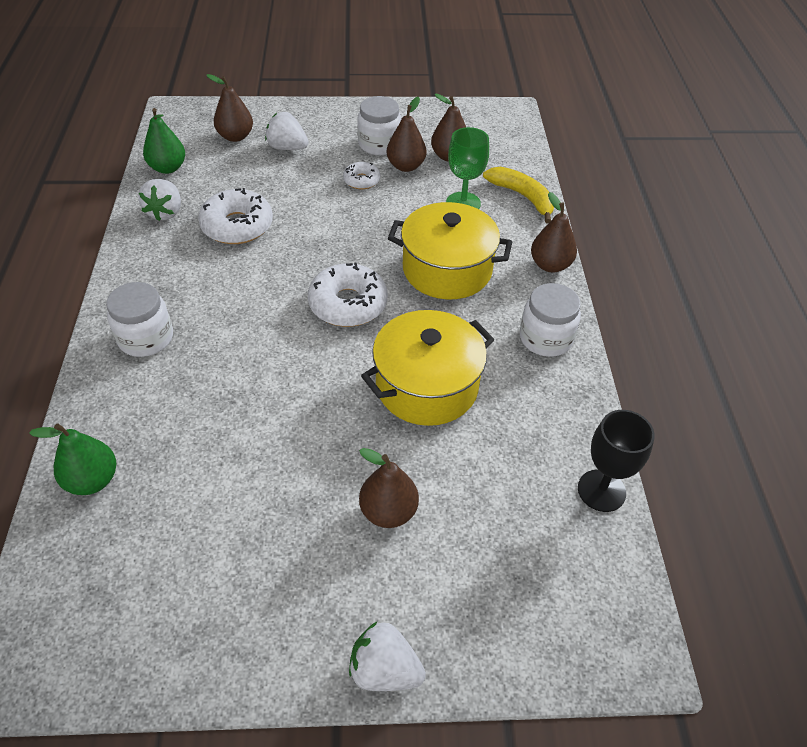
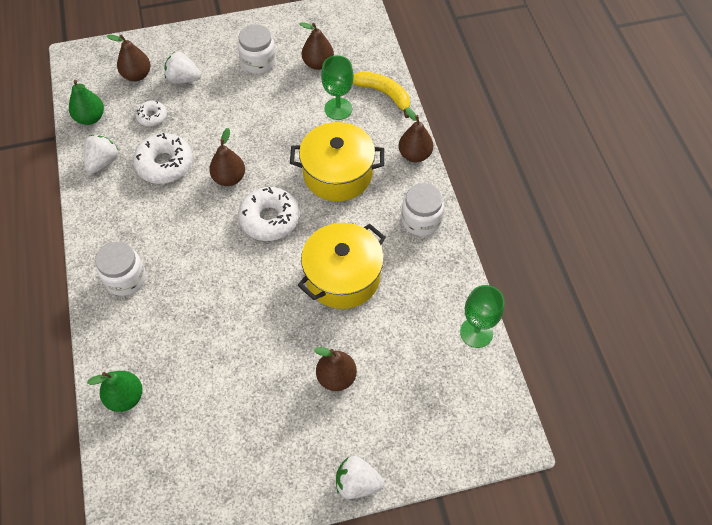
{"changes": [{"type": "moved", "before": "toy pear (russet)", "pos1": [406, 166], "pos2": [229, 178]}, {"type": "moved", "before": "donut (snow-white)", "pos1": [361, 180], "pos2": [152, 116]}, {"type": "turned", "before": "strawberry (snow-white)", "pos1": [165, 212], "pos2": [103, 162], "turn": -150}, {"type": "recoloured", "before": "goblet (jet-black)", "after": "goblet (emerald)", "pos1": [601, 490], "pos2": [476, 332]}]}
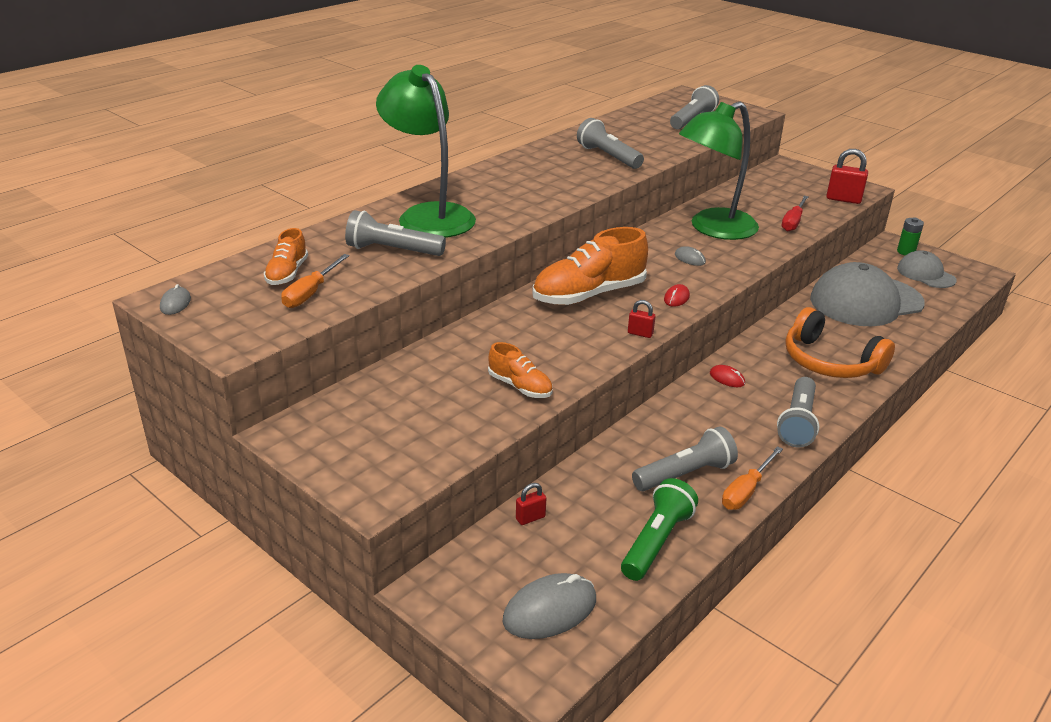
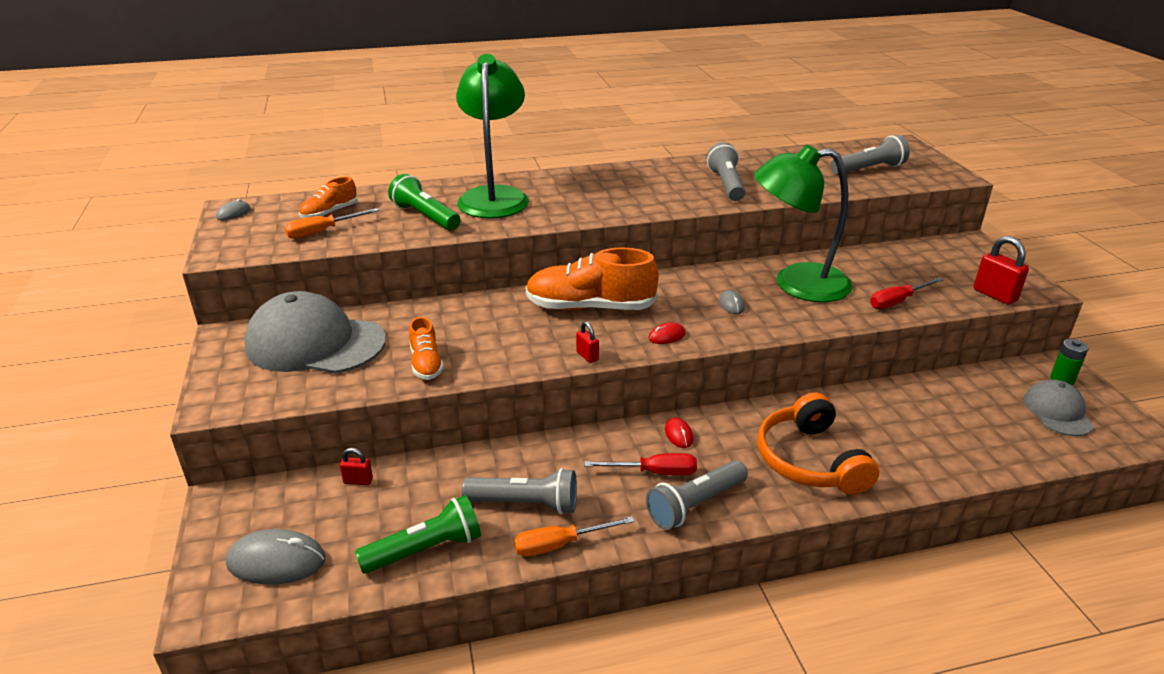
{"changes": [{"type": "recoloured", "before": "flashlight (ash-grey)", "after": "flashlight (emerald)", "pos1": [392, 250], "pos2": [425, 216]}, {"type": "moved", "before": "cap (ash-grey)", "pos1": [866, 301], "pos2": [315, 343]}, {"type": "added", "after": "screwdriver (crimson)", "pos2": [654, 472]}]}
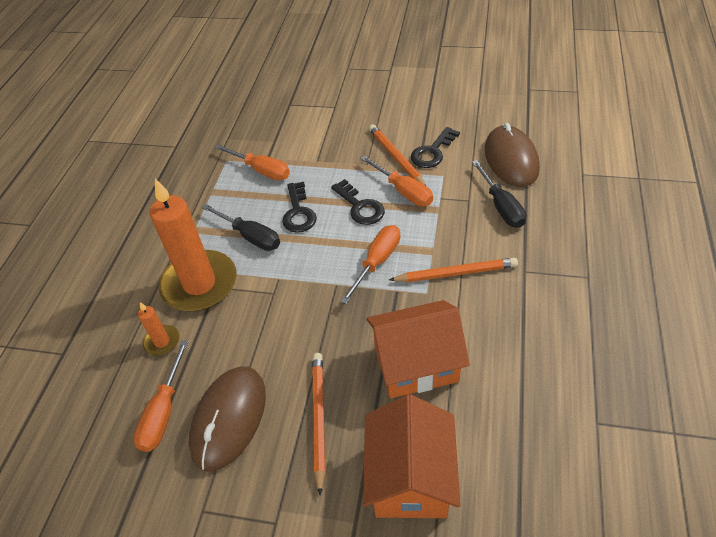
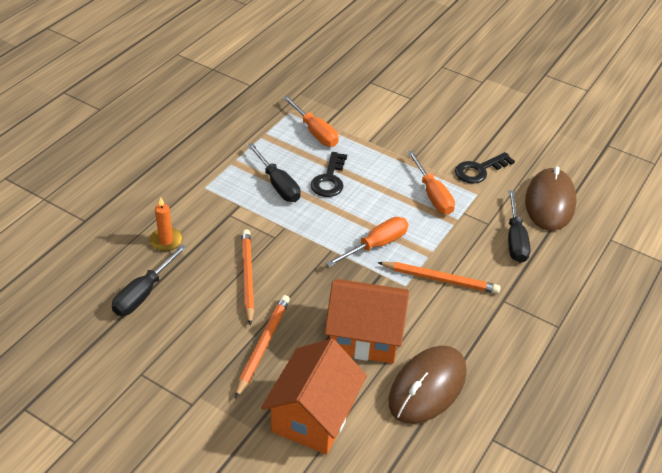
{"changes": [{"type": "moved", "before": "pencil (bright orange)", "pos1": [396, 158], "pos2": [247, 277]}, {"type": "removed", "before": "pillar candle (bright orange)", "pos1": [199, 284]}, {"type": "removed", "before": "latchkey (jet-black)", "pos1": [360, 207]}, {"type": "recoloured", "before": "screwdriver (bright orange)", "after": "screwdriver (jet-black)", "pos1": [163, 412], "pos2": [143, 293]}, {"type": "moved", "before": "PC mouse (russet)", "pos1": [229, 418], "pos2": [427, 387]}]}
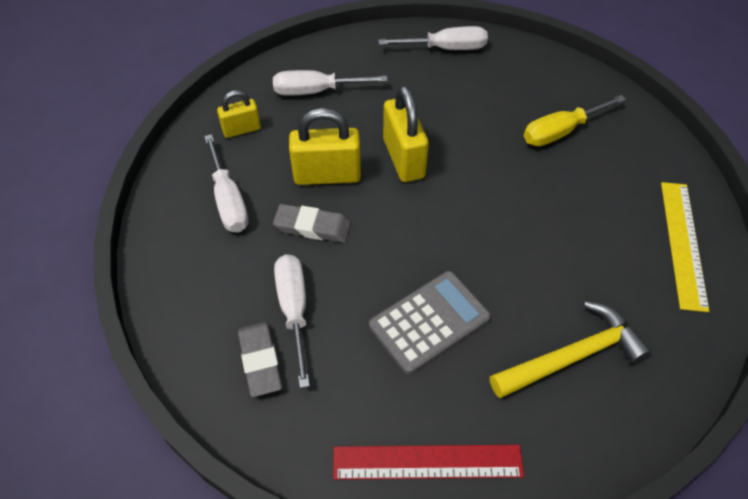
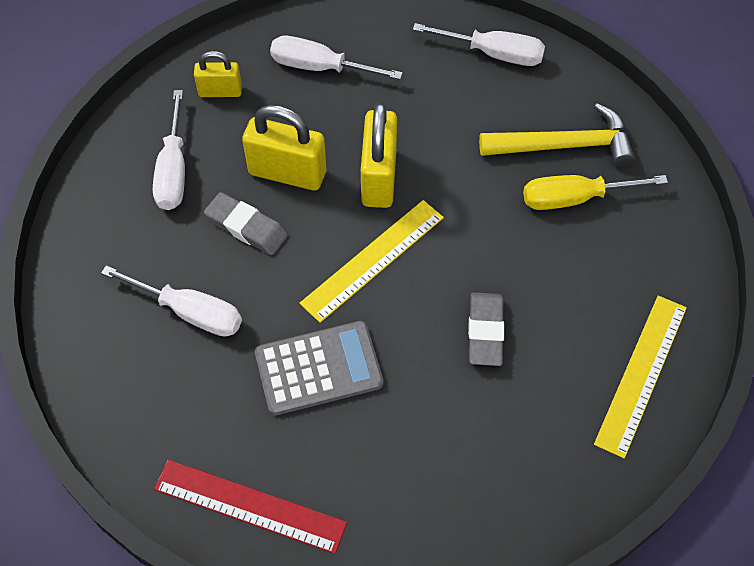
{"changes": [{"type": "turned", "before": "screwdriver (snow-white)", "pos1": [294, 311], "pos2": [189, 312], "turn": 105}, {"type": "moved", "before": "claw hammer (golden)", "pos1": [572, 356], "pos2": [564, 145]}, {"type": "moved", "before": "gum eraser (ash-grey)", "pos1": [260, 361], "pos2": [485, 331]}, {"type": "added", "after": "ruler (golden)", "pos2": [372, 259]}]}
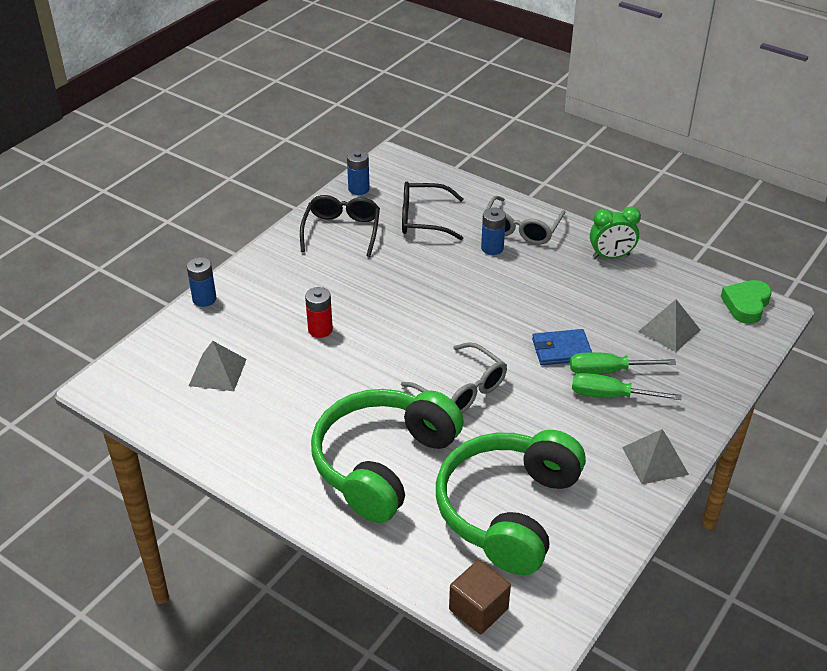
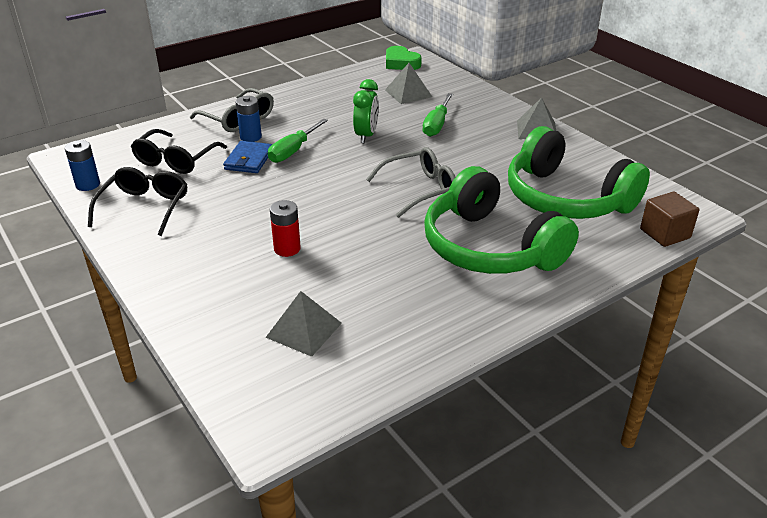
{"changes": [{"type": "turned", "before": "spectacles (jet-black)", "pos1": [342, 231], "pos2": [145, 207], "turn": 75}, {"type": "moved", "before": "bedside clock (emerald)", "pos1": [611, 256], "pos2": [366, 136]}, {"type": "removed", "before": "battery (cobalt)", "pos1": [204, 299]}, {"type": "moved", "before": "billfold (cobalt)", "pos1": [561, 350], "pos2": [249, 160]}, {"type": "moved", "before": "screwdriver (emerald)", "pos1": [611, 396], "pos2": [293, 151]}]}
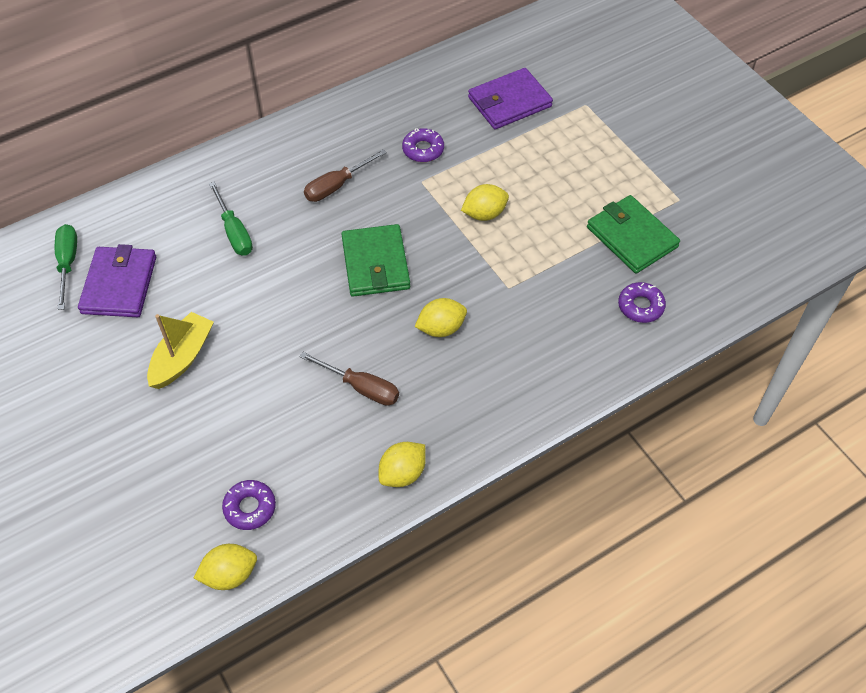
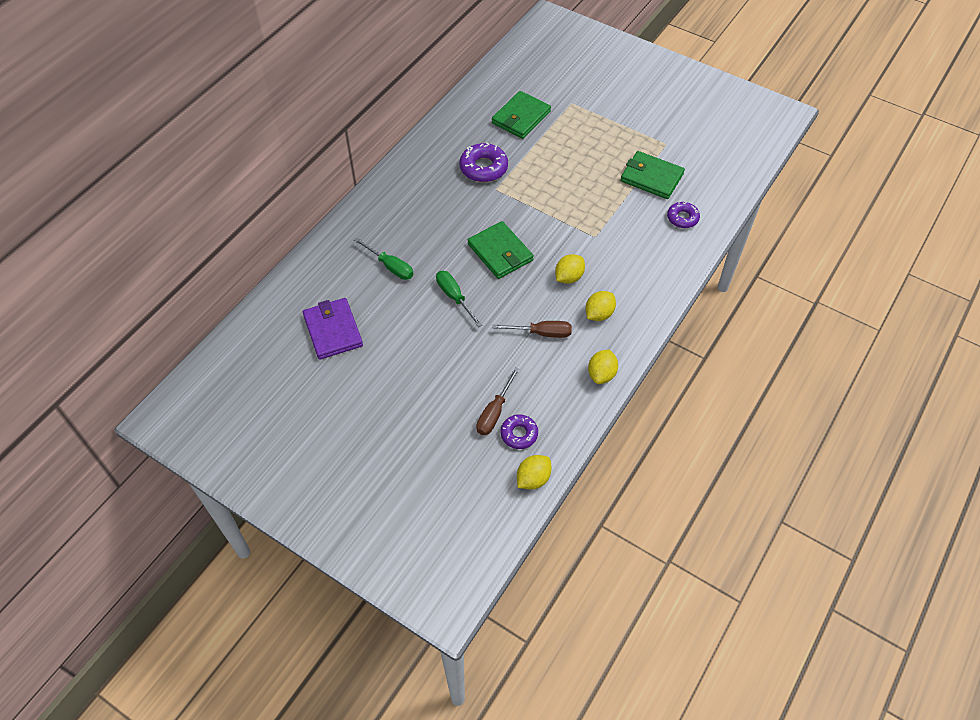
{"changes": [{"type": "recoloured", "before": "billfold (royal purple)", "after": "billfold (emerald)", "pos1": [509, 102], "pos2": [521, 117]}, {"type": "resized", "before": "donut (royal purple)", "pos1": [423, 149], "pos2": [483, 168], "scale": 1.57}, {"type": "moved", "before": "screwdriver (russet)", "pos1": [337, 186], "pos2": [494, 412]}, {"type": "moved", "before": "toy lemon (golden)", "pos1": [484, 214], "pos2": [599, 314]}, {"type": "moved", "before": "screwdriver (emerald)", "pos1": [68, 263], "pos2": [454, 297]}, {"type": "removed", "before": "toy boat (golden)", "pos1": [182, 357]}]}
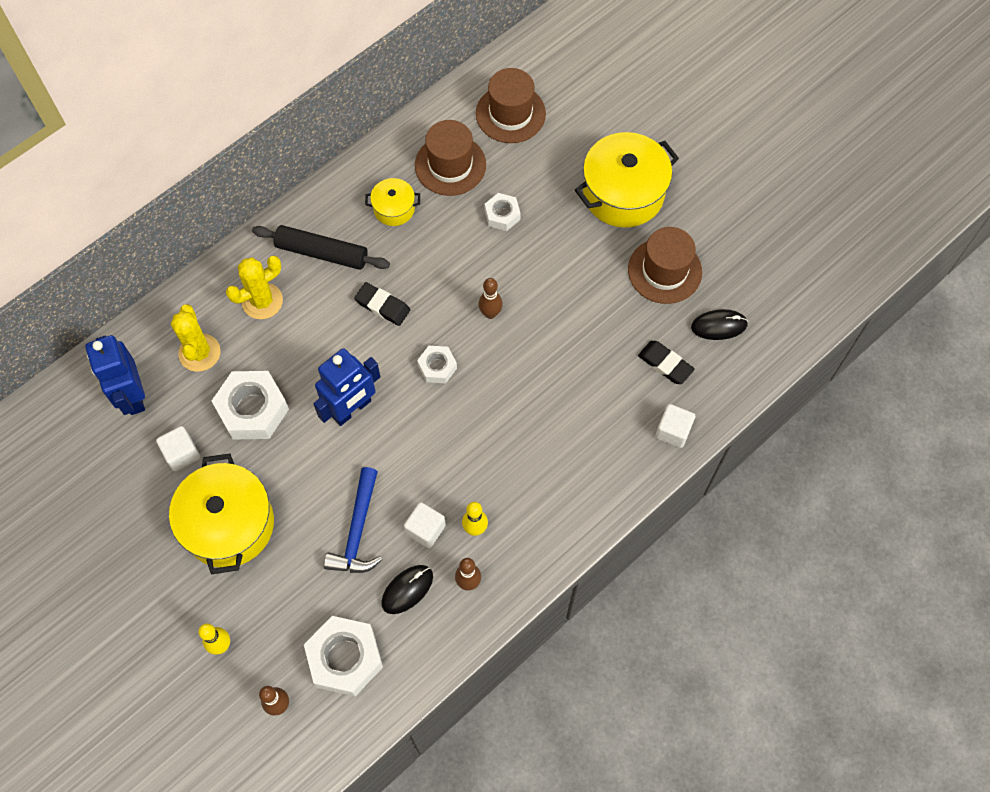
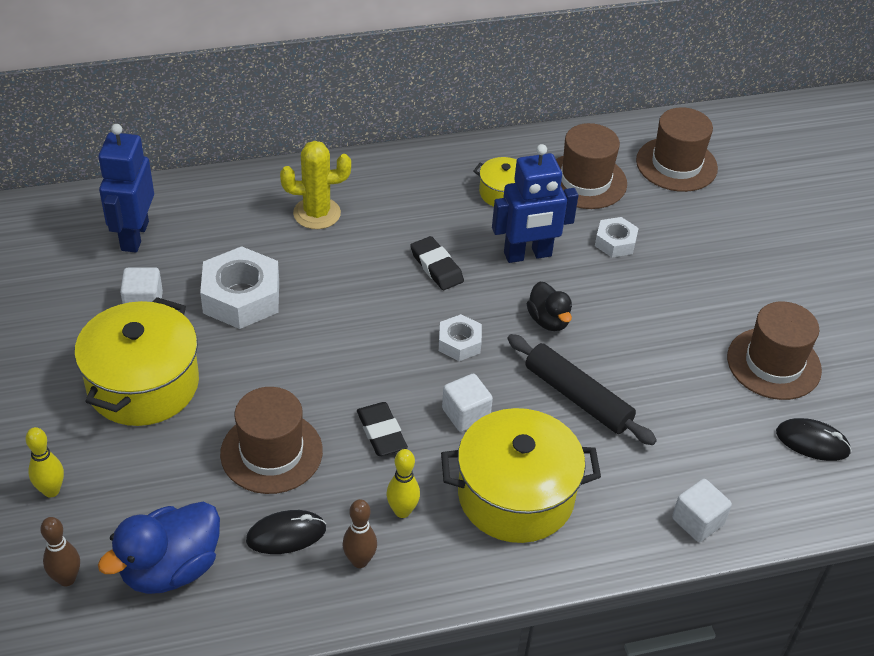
{"changes": [{"type": "moved", "before": "stockpot (golden)", "pos1": [623, 193], "pos2": [515, 495]}, {"type": "moved", "before": "pastry roller (jet-black)", "pos1": [322, 252], "pos2": [578, 397]}, {"type": "replaced", "before": "tenpin (russet)", "after": "toy duck (jet-black)", "pos1": [490, 313], "pos2": [548, 320]}, {"type": "removed", "before": "cactus (golden)", "pos1": [199, 353]}, {"type": "moved", "before": "gum eraser (jet-black)", "pos1": [665, 364], "pos2": [381, 432]}, {"type": "moved", "before": "toy robot (cobalt)", "pos1": [352, 409], "pos2": [527, 255]}, {"type": "replaced", "before": "claw hammer (cobalt)", "after": "tall hat (russet)", "pos1": [357, 531], "pos2": [271, 452]}, {"type": "moved", "before": "cube (snow-white)", "pos1": [425, 529], "pos2": [465, 414]}, {"type": "replaced", "before": "nut (snow-white)", "after": "toy duck (cobalt)", "pos1": [345, 658], "pos2": [170, 568]}]}
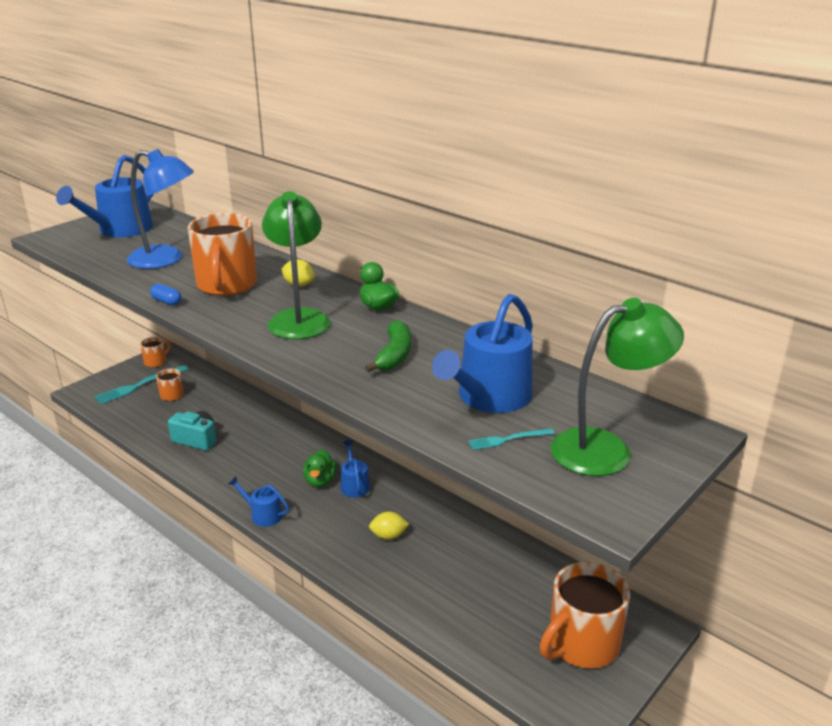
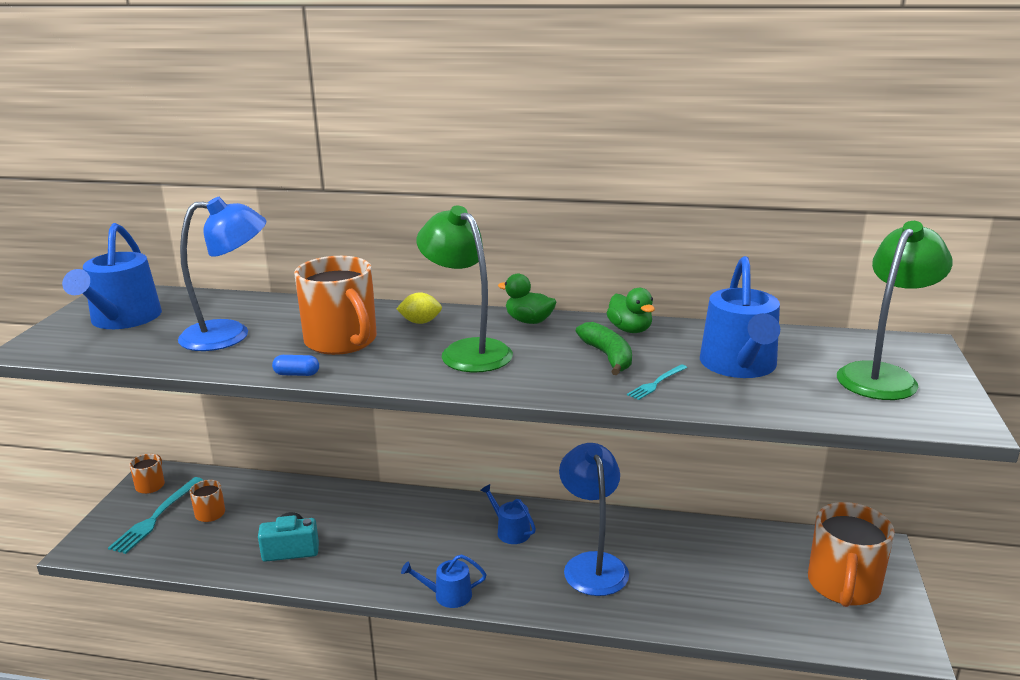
{"changes": [{"type": "moved", "before": "table fork (turquoise)", "pos1": [508, 439], "pos2": [656, 383]}, {"type": "moved", "before": "toy duck (emerald)", "pos1": [320, 481], "pos2": [630, 330]}, {"type": "replaced", "before": "toy lemon (golden)", "after": "reading lamp (cobalt)", "pos1": [388, 536], "pos2": [592, 564]}]}
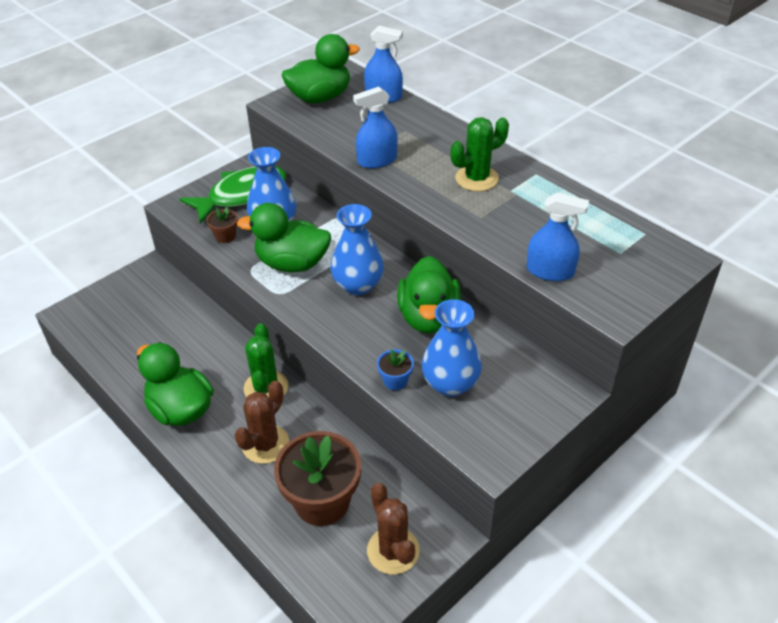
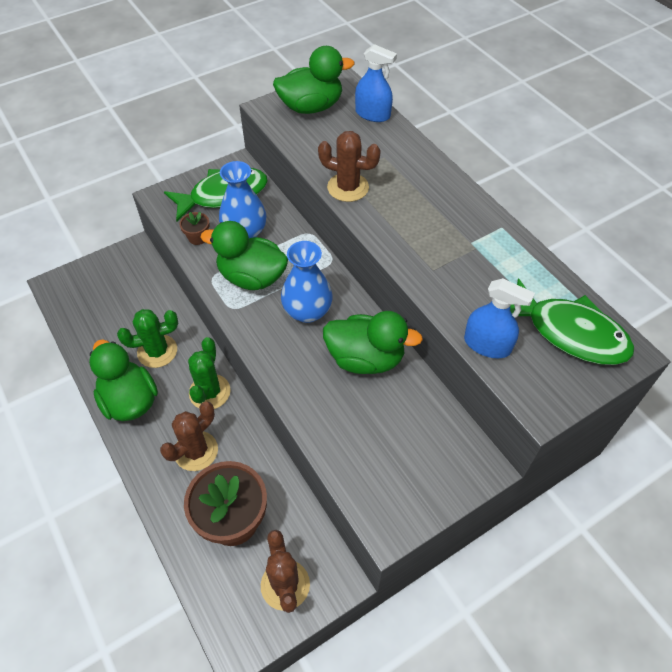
{"changes": [{"type": "replaced", "before": "sprayer (cobalt)", "after": "cactus (russet)", "pos1": [377, 160], "pos2": [348, 187]}, {"type": "moved", "before": "cactus (emerald)", "pos1": [477, 178], "pos2": [157, 351]}, {"type": "turned", "before": "toy duck (emerald)", "pos1": [428, 317], "pos2": [365, 358], "turn": -90}, {"type": "removed", "before": "flower vase (cobalt)", "pos1": [450, 384]}, {"type": "removed", "before": "potted plant (cobalt)", "pos1": [395, 381]}, {"type": "added", "after": "fish (emerald)", "pos2": [569, 332]}]}
